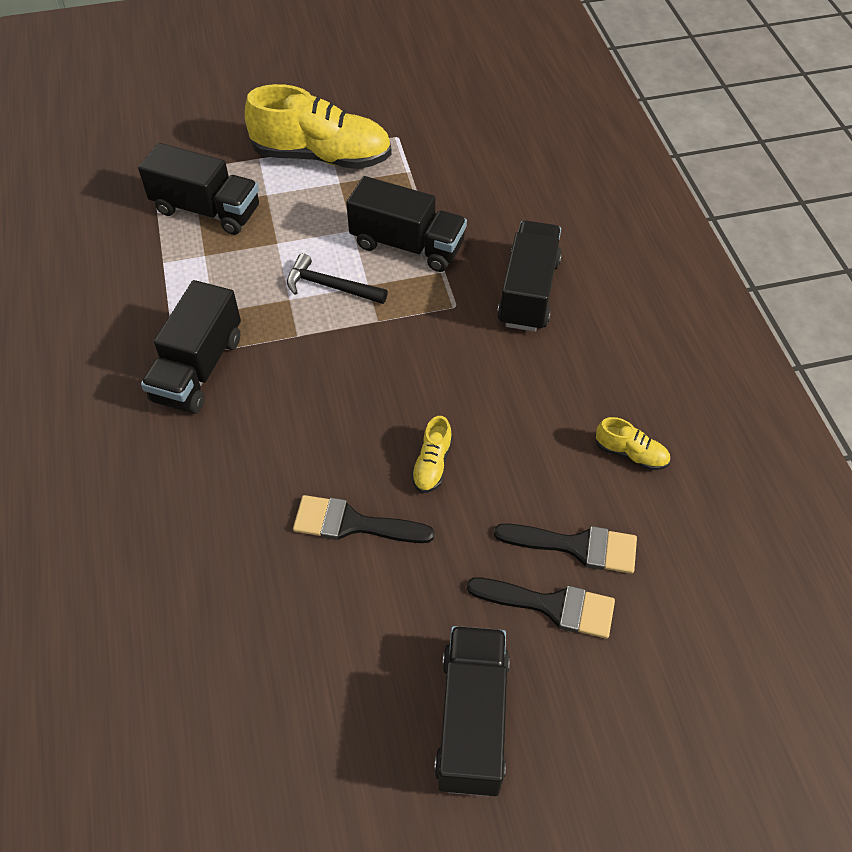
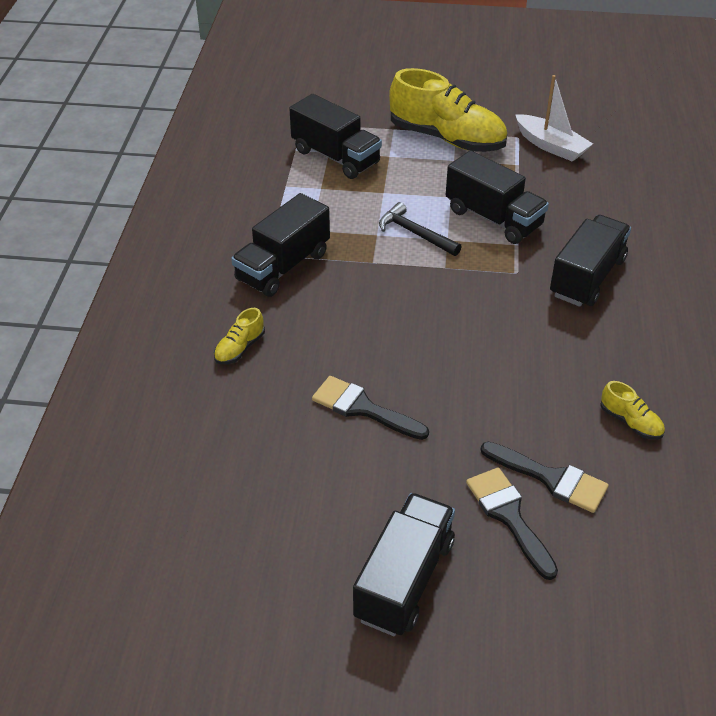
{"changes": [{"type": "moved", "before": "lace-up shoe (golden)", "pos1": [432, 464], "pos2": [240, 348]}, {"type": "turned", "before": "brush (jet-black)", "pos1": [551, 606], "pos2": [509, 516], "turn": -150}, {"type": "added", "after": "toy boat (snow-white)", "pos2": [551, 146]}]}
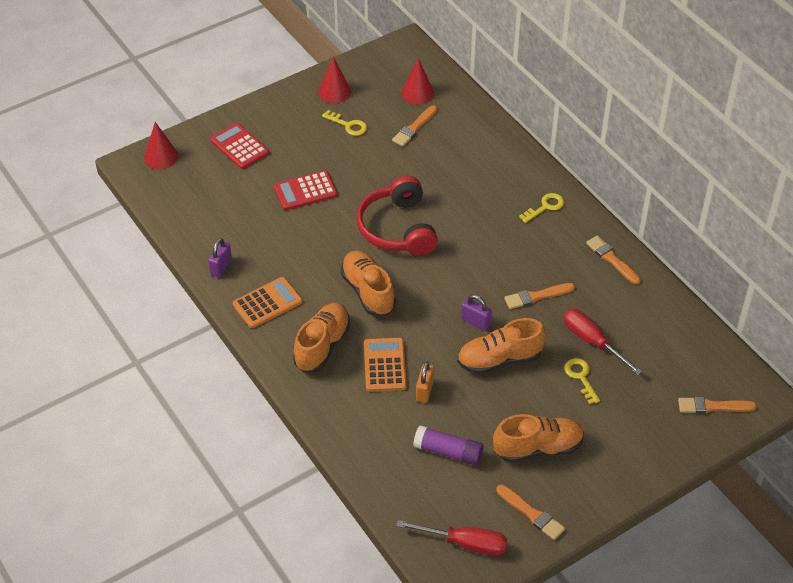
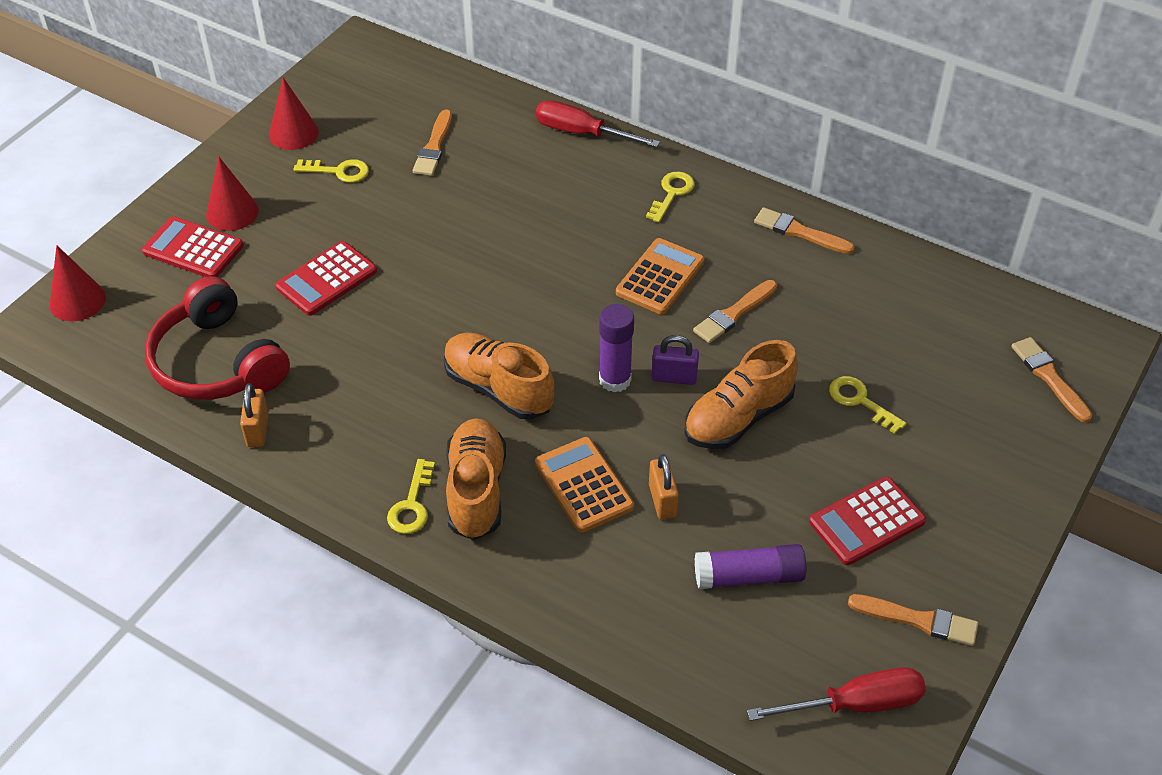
{"changes": [{"type": "moved", "before": "cone shape (crimson)", "pos1": [417, 93], "pos2": [232, 212]}, {"type": "moved", "before": "headset (crimson)", "pos1": [398, 228], "pos2": [218, 362]}, {"type": "recoloured", "before": "padlock (royal purple)", "after": "padlock (bright orange)", "pos1": [221, 267], "pos2": [257, 430]}, {"type": "moved", "before": "adding machine (bright orange)", "pos1": [267, 303], "pos2": [660, 277]}, {"type": "moved", "before": "screwdriver (crimson)", "pos1": [592, 341], "pos2": [581, 133]}, {"type": "turned", "before": "brush (bright orange)", "pos1": [712, 406], "pos2": [1049, 377], "turn": 90}, {"type": "replaced", "before": "lace-up shoe (bright orange)", "after": "adding machine (crimson)", "pos1": [538, 448], "pos2": [867, 522]}, {"type": "added", "after": "stick of glue (royal purple)", "pos2": [615, 380]}, {"type": "added", "after": "latchkey (golden)", "pos2": [412, 505]}]}
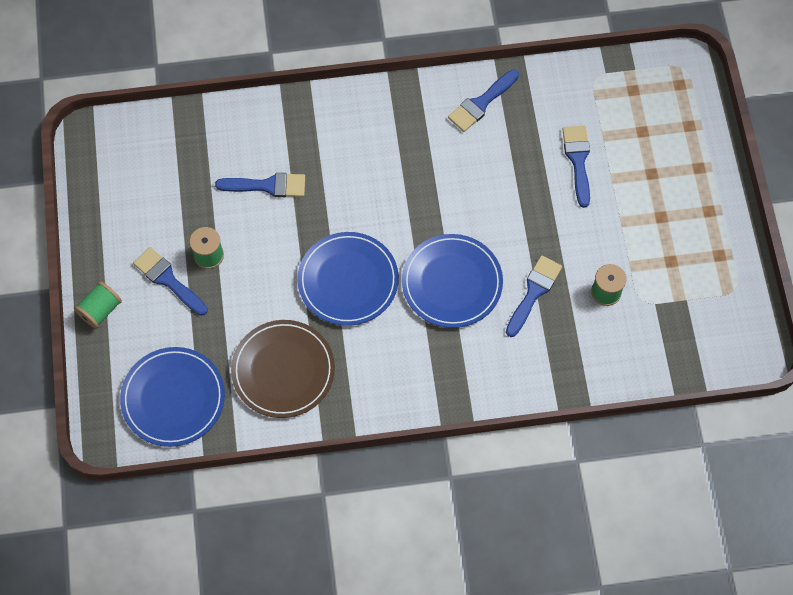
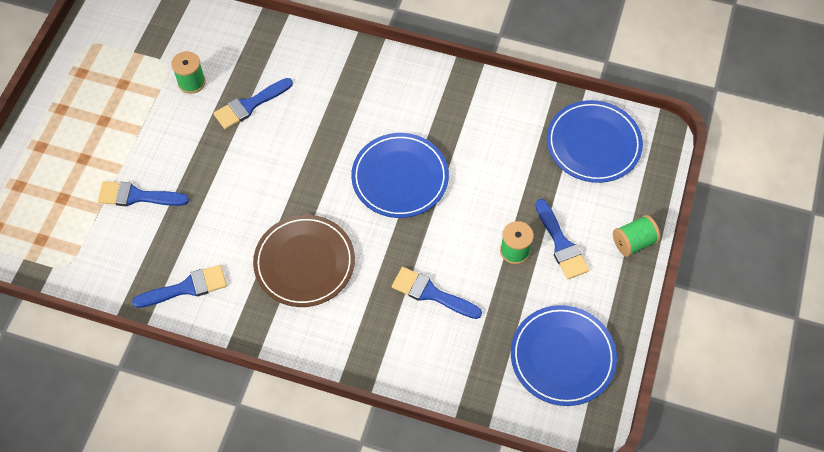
{"changes": [{"type": "turned", "before": "brush (cobalt)", "pos1": [578, 160], "pos2": [137, 196], "turn": 75}, {"type": "moved", "before": "dinner plate (cobalt)", "pos1": [452, 283], "pos2": [562, 357]}, {"type": "moved", "before": "dinner plate (russet)", "pos1": [283, 370], "pos2": [304, 263]}]}
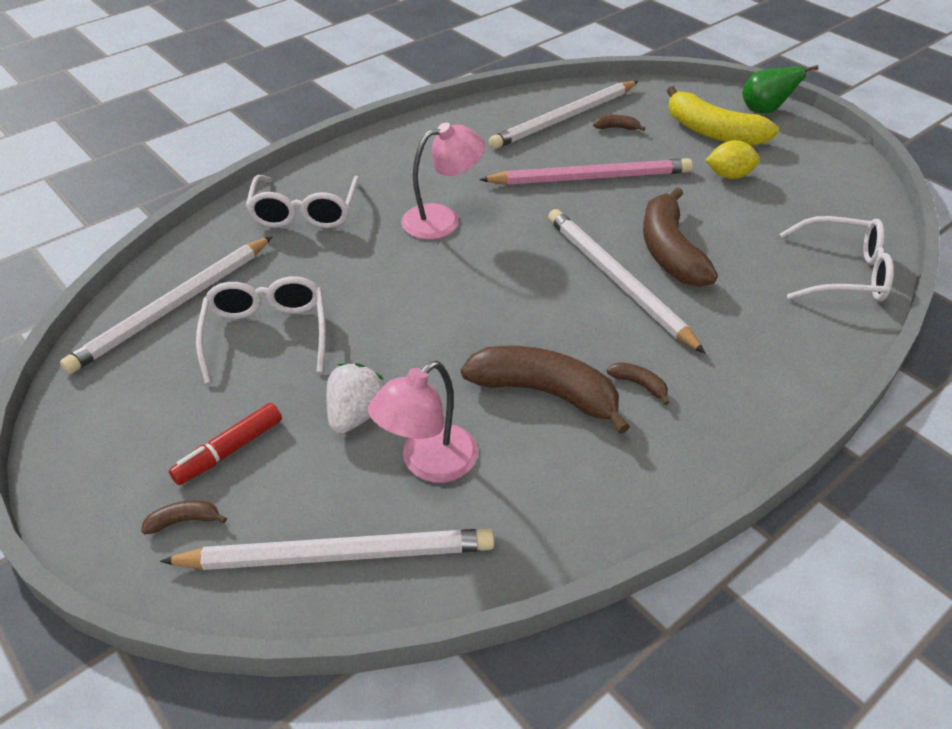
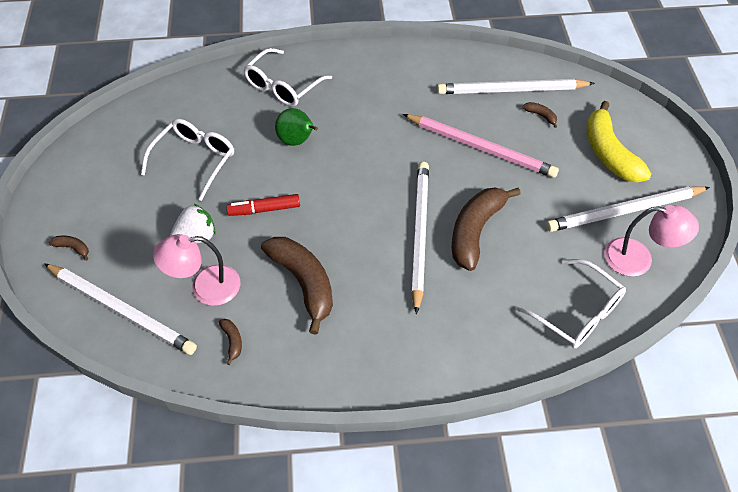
{"changes": [{"type": "moved", "before": "toy pear (emerald)", "pos1": [764, 111], "pos2": [297, 141]}, {"type": "moved", "before": "reading lamp (rose-pink)", "pos1": [442, 219], "pos2": [638, 259]}, {"type": "removed", "before": "toy lemon (golden)", "pos1": [729, 175]}, {"type": "moved", "before": "pencil (snow-white)", "pos1": [174, 306], "pos2": [625, 211]}, {"type": "moved", "before": "toy banana (russet)", "pos1": [639, 384], "pos2": [232, 341]}, {"type": "moved", "before": "marker (crimson)", "pos1": [229, 450], "pos2": [264, 209]}]}
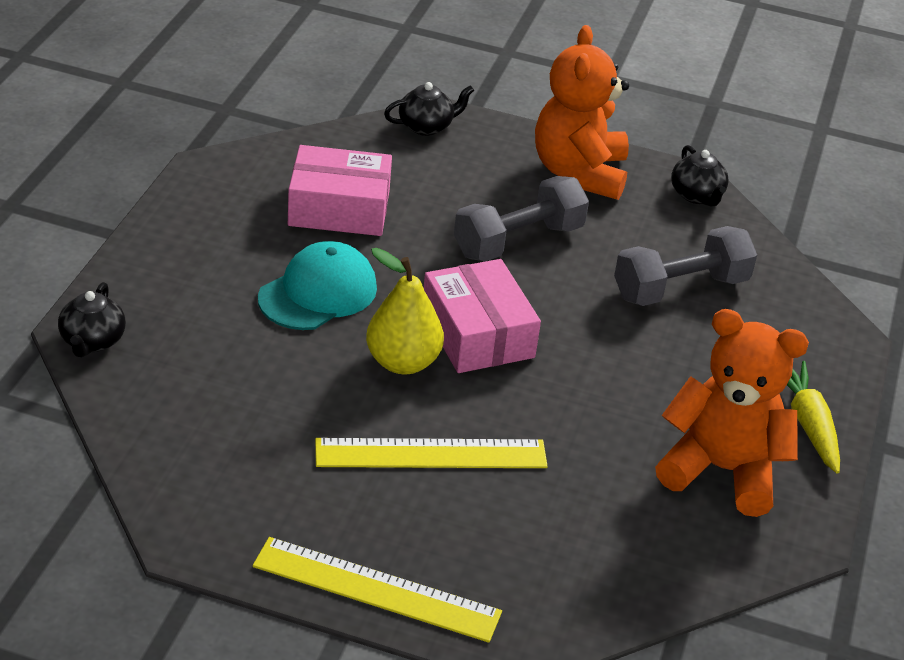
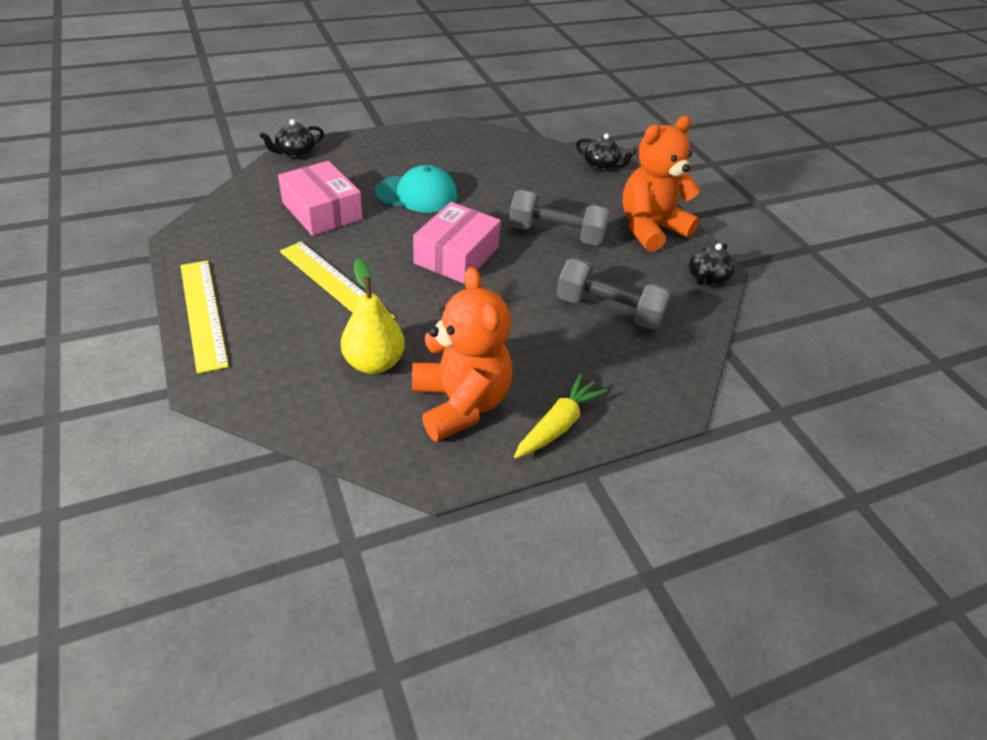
{"changes": [{"type": "moved", "before": "parcel (rose-pink)", "pos1": [339, 208], "pos2": [322, 211]}, {"type": "moved", "before": "toy pear (golden)", "pos1": [402, 362], "pos2": [374, 363]}]}
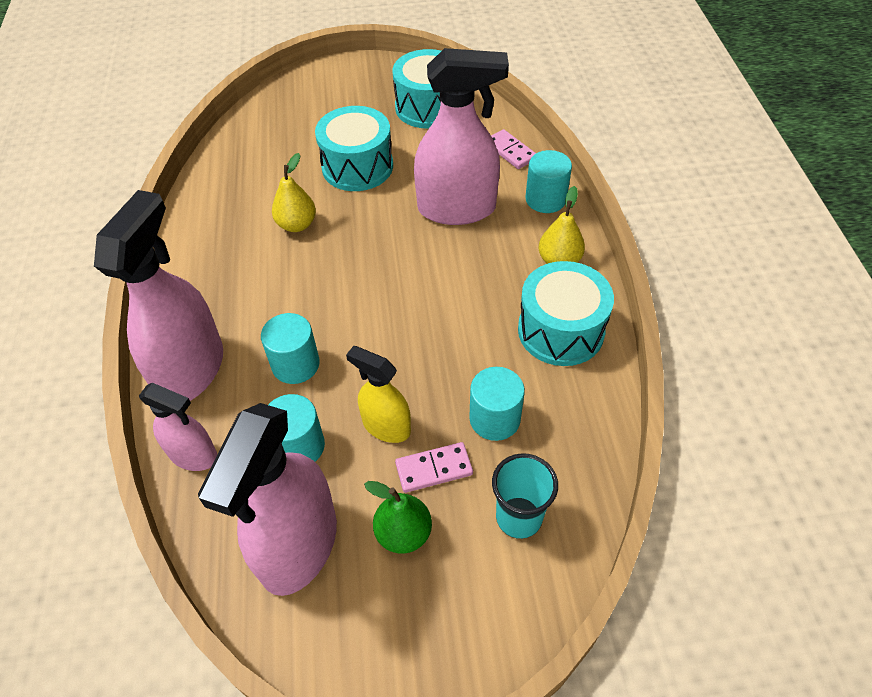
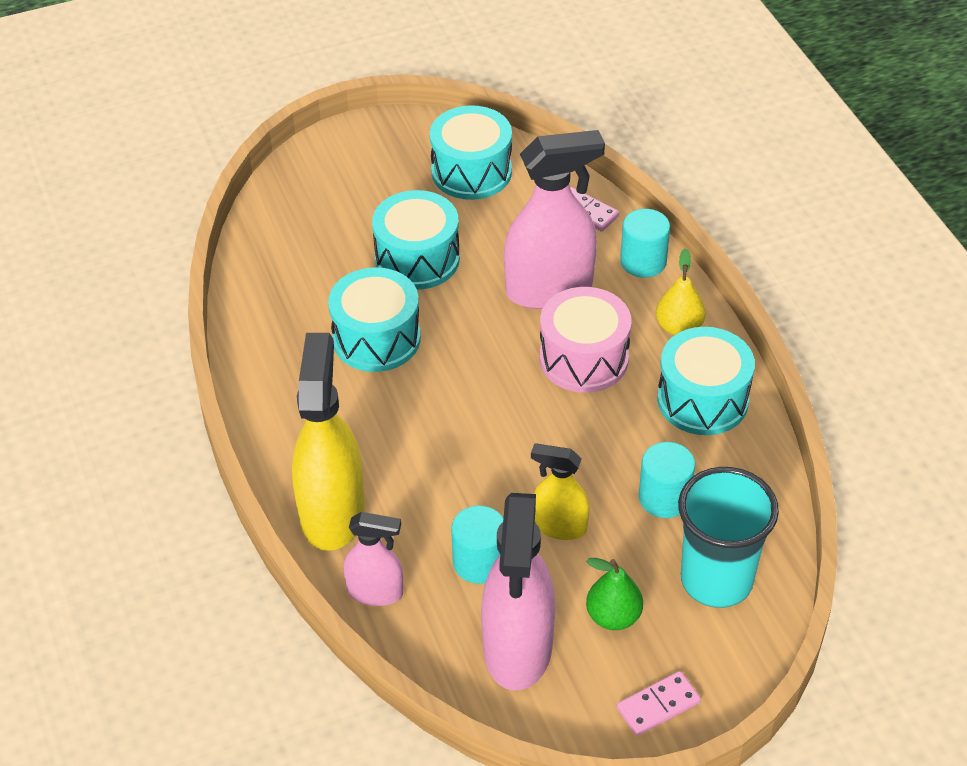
{"changes": [{"type": "replaced", "before": "toy pear (golden)", "after": "drum (turquoise)", "pos1": [297, 224], "pos2": [376, 338]}, {"type": "recoloured", "before": "sprayer (rose-pink)", "after": "sprayer (golden)", "pos1": [191, 369], "pos2": [332, 512]}, {"type": "removed", "before": "solid cylinder (turquoise)", "pos1": [295, 364]}, {"type": "moved", "before": "domino piece (rose-pink)", "pos1": [434, 469], "pos2": [658, 705]}, {"type": "resized", "before": "cup (turquoise)", "pos1": [519, 517], "pos2": [716, 580], "scale": 1.6}, {"type": "added", "after": "drum (rose-pink)", "pos2": [583, 358]}]}
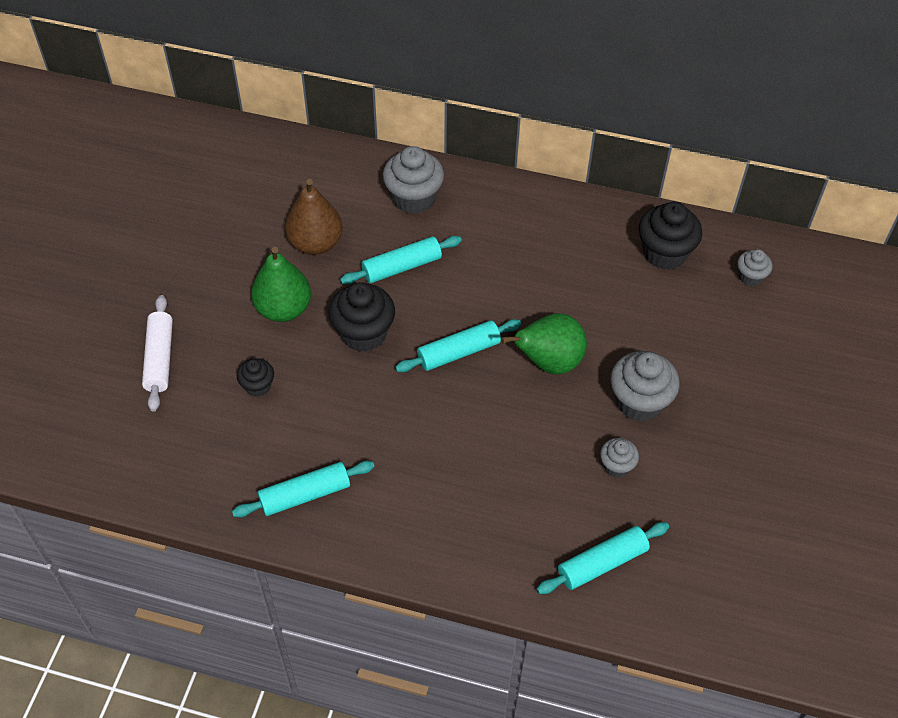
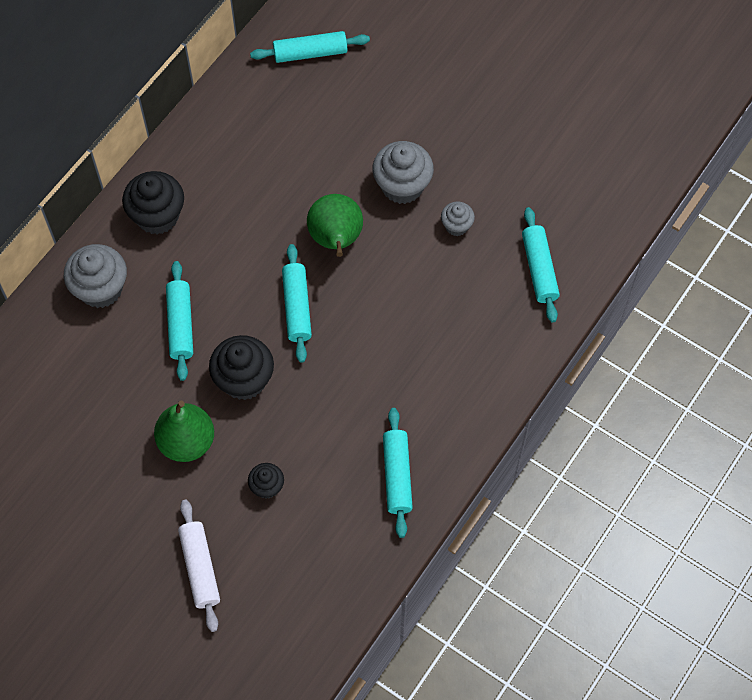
{"changes": [{"type": "removed", "before": "toy pear (russet)", "pos1": [315, 243]}, {"type": "moved", "before": "fairy cake (jet-black)", "pos1": [664, 253], "pos2": [157, 216]}, {"type": "replaced", "before": "fairy cake (ash-grey)", "after": "pastry roller (turquoise)", "pos1": [750, 277], "pos2": [310, 53]}, {"type": "turned", "before": "pastry roller (snow-white)", "pos1": [159, 358], "pos2": [200, 568], "turn": 60}]}
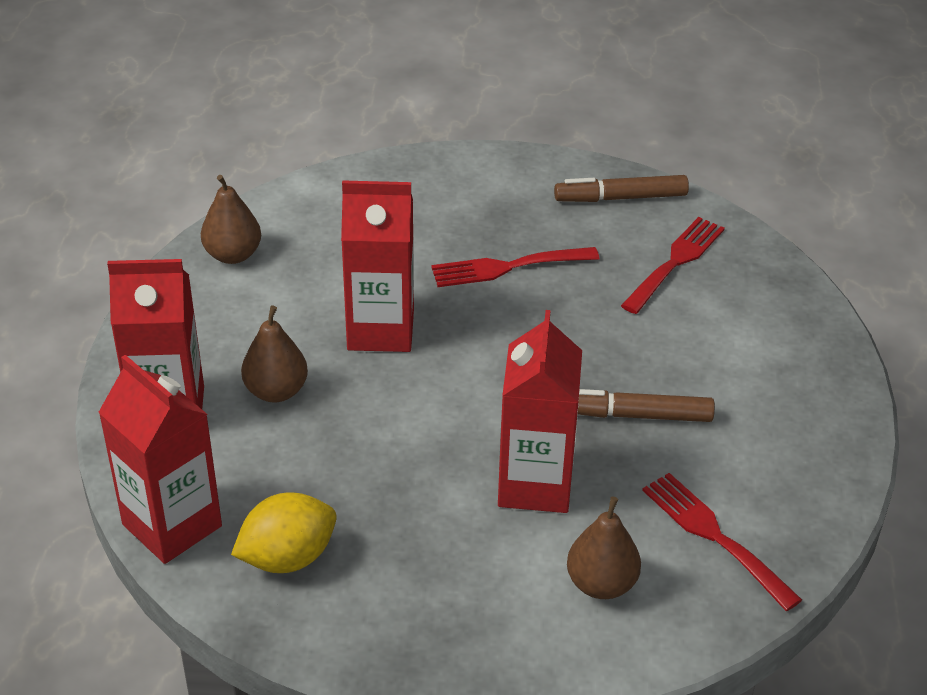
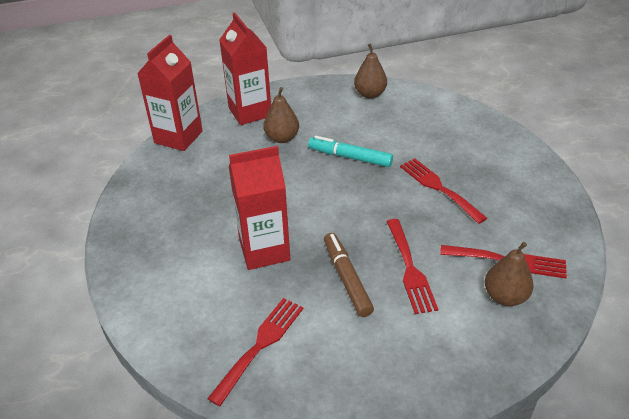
{"changes": [{"type": "removed", "before": "marker (russet)", "pos1": [621, 198]}, {"type": "replaced", "before": "carton (crimson)", "after": "marker (turquoise)", "pos1": [380, 330], "pos2": [350, 157]}, {"type": "removed", "before": "toy lemon (golden)", "pos1": [287, 557]}, {"type": "moved", "before": "toy pear (russet)", "pos1": [601, 584], "pos2": [505, 296]}, {"type": "added", "after": "table fork (crimson)", "pos2": [410, 269]}]}
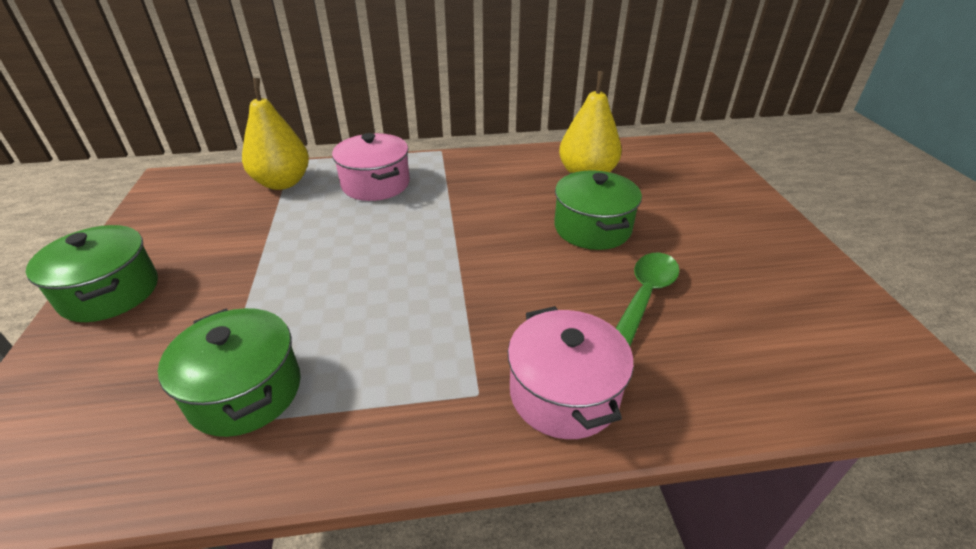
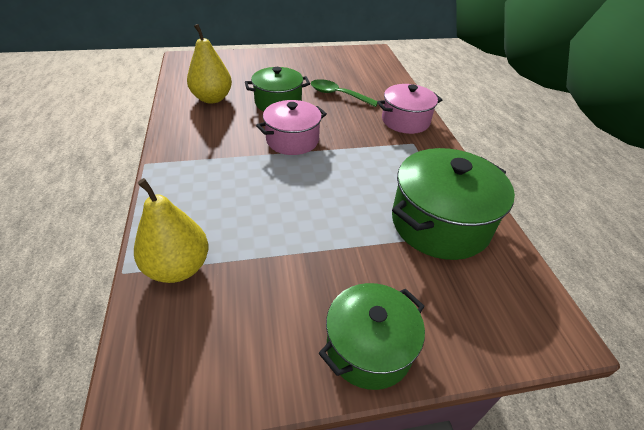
{"changes": [{"type": "moved", "before": "stockpot (rose-pink)", "pos1": [375, 184], "pos2": [292, 140]}, {"type": "resized", "before": "stockpot (emerald)", "pos1": [245, 391], "pos2": [440, 223], "scale": 1.52}]}
